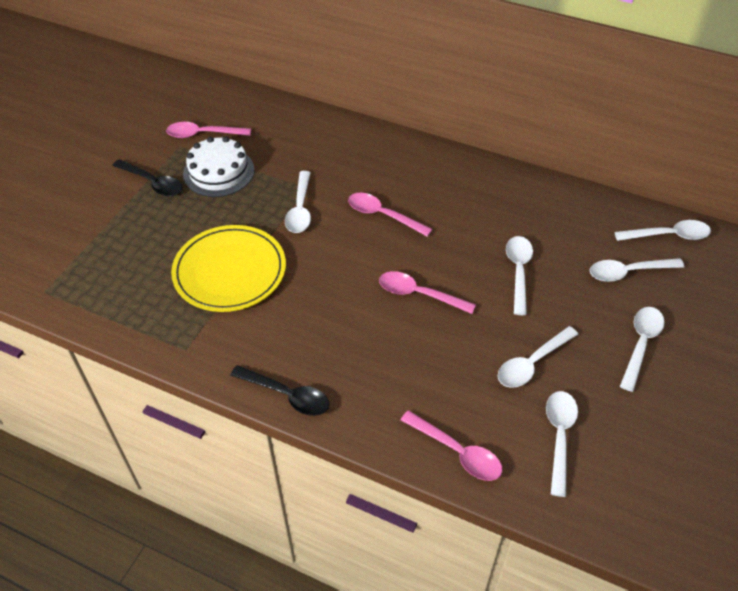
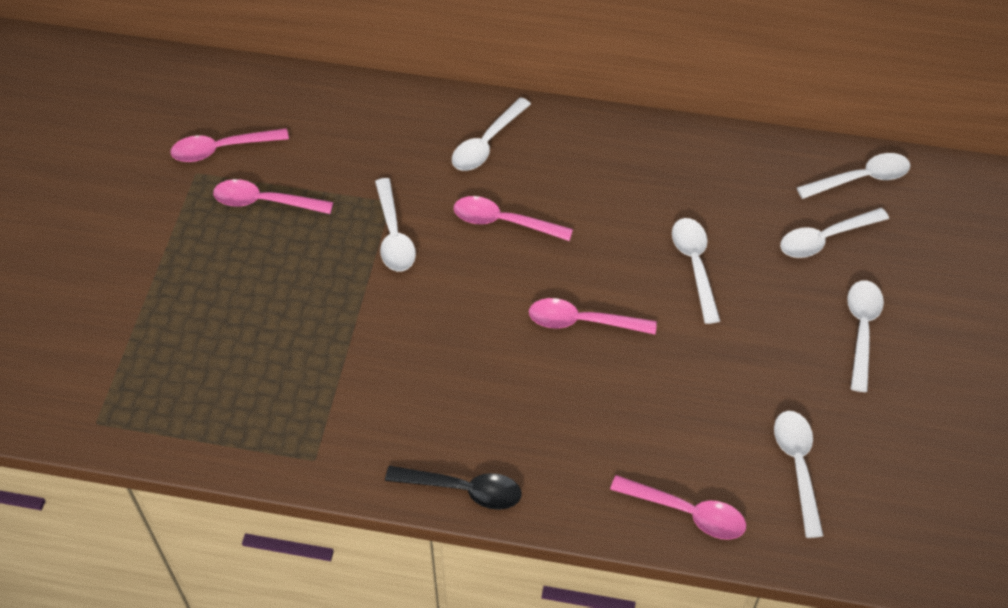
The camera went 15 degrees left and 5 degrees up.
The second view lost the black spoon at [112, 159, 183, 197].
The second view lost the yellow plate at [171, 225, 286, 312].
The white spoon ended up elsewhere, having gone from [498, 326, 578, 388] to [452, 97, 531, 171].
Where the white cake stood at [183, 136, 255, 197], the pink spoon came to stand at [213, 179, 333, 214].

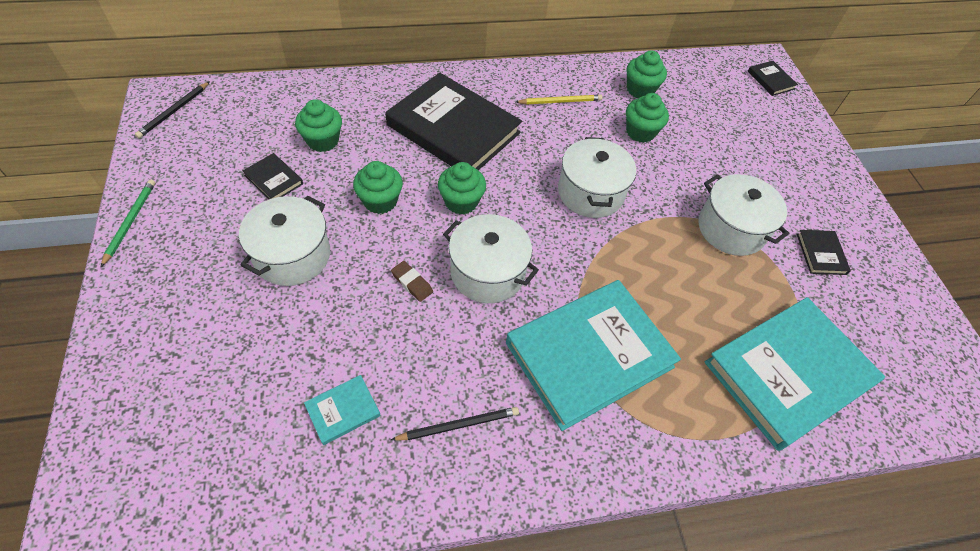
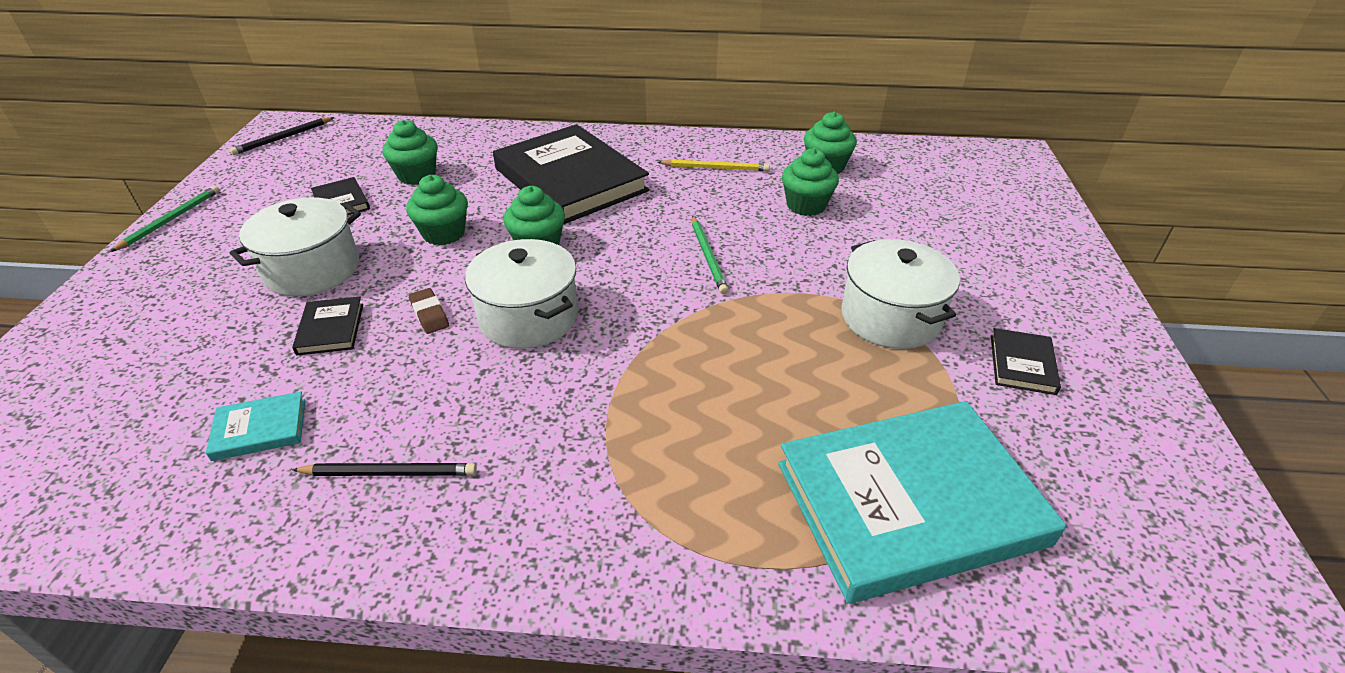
The camera went 20 degrees right and 15 degrees down.
The second view lost the turquoise book at [506, 280, 681, 431].
The black book ended up elsewhere, having gone from [748, 61, 798, 96] to [292, 296, 363, 356].
Where the white pot stood at [558, 137, 636, 218], the green pencil came to stand at [692, 216, 728, 294].

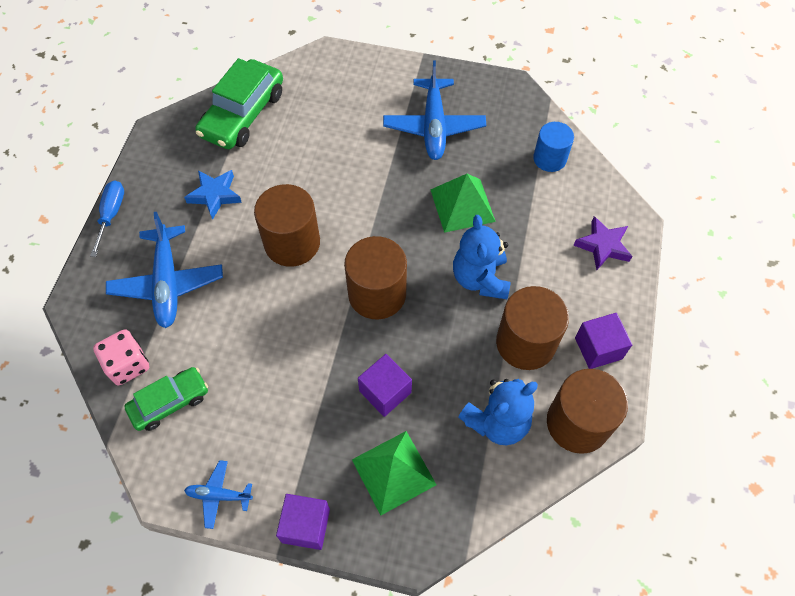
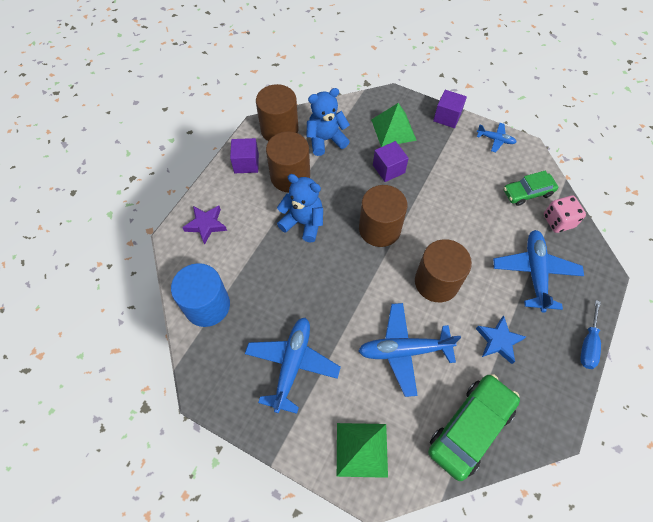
The camera went 165 degrees left and 0 degrees up.
The second view gained the blue plane at [358, 303, 461, 397].
The green pyramid ended up elsewhere, having gone from [430, 174, 496, 233] to [337, 423, 388, 478].
The blue teddy bear at [453, 215, 511, 299] ended up facing another way, 75 degrees counterclockwise from before.
The size of the blue cylinder at [533, 122, 574, 172] changed by a factor of 1.58.

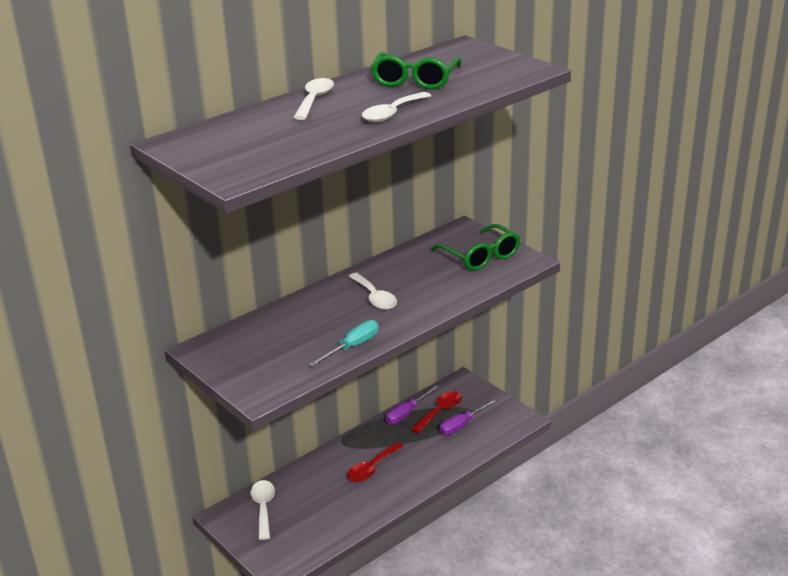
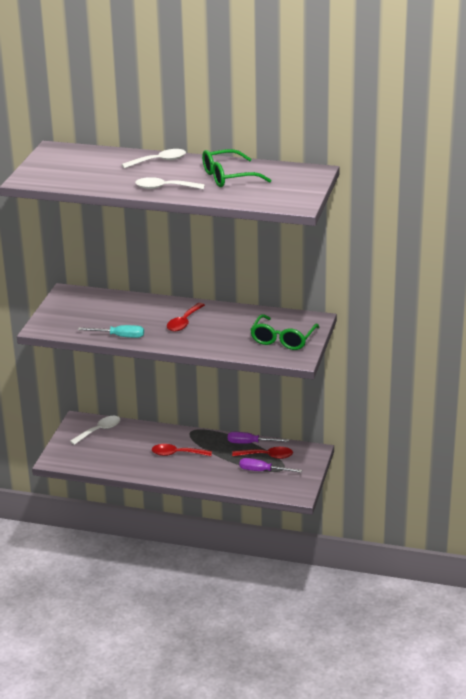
The camera went 55 degrees right and 0 degrees up.
What was the white spoon at [348, 273, 397, 310] turned into the red spoon at [167, 303, 205, 332].

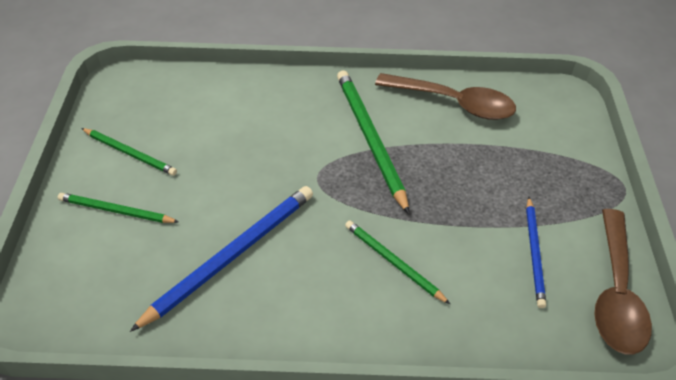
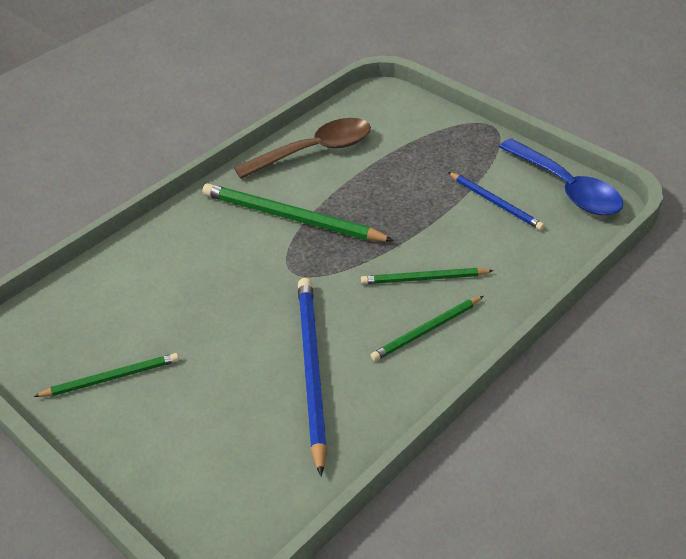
The camera went 45 degrees left and 5 degrees down.
The green pencil ended up elsewhere, having gone from [58, 193, 179, 223] to [371, 296, 484, 361].
What was the brown spoon at [594, 209, 652, 354] turned into the blue spoon at [499, 138, 623, 215].

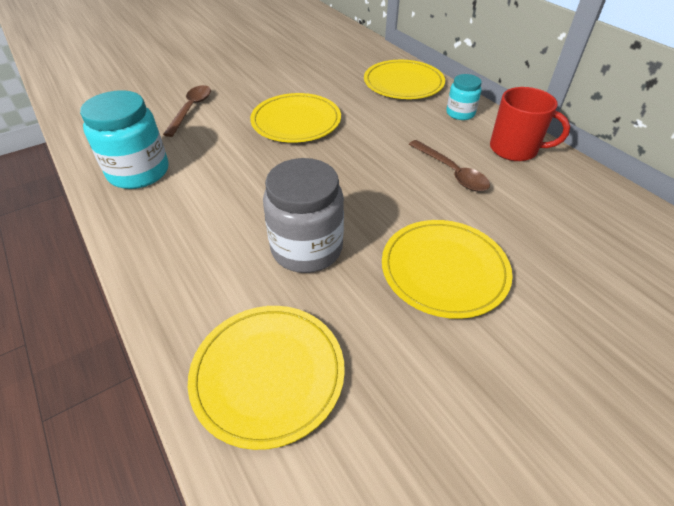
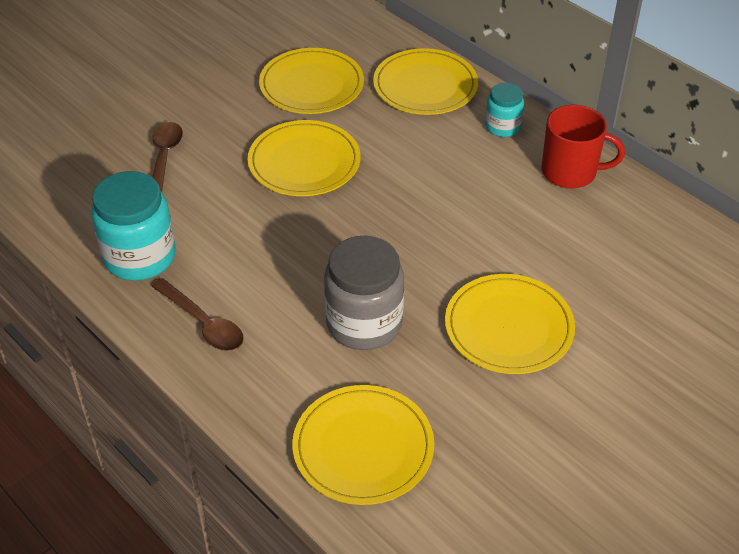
The camera went 10 degrees left and 0 degrees up.
The second view gained the yellow plate at [259, 48, 364, 114].
The brown spoon ended up elsewhere, having gone from [409, 140, 490, 191] to [152, 278, 244, 351].

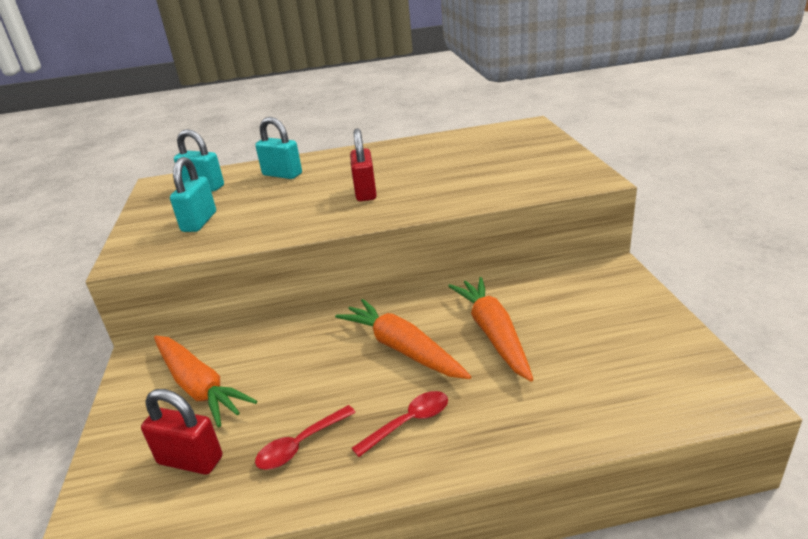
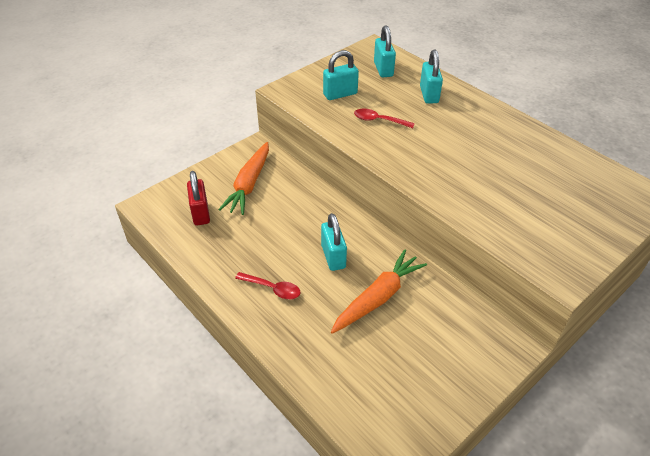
The camera went 55 degrees right and 15 degrees up.
The second view lost the red padlock at [350, 129, 377, 201].
The red spoon ended up elsewhere, having gone from [255, 405, 356, 470] to [354, 109, 415, 128].
Where the orange carrot stood at [335, 299, 472, 379], the turquoise padlock came to stand at [321, 213, 347, 271].

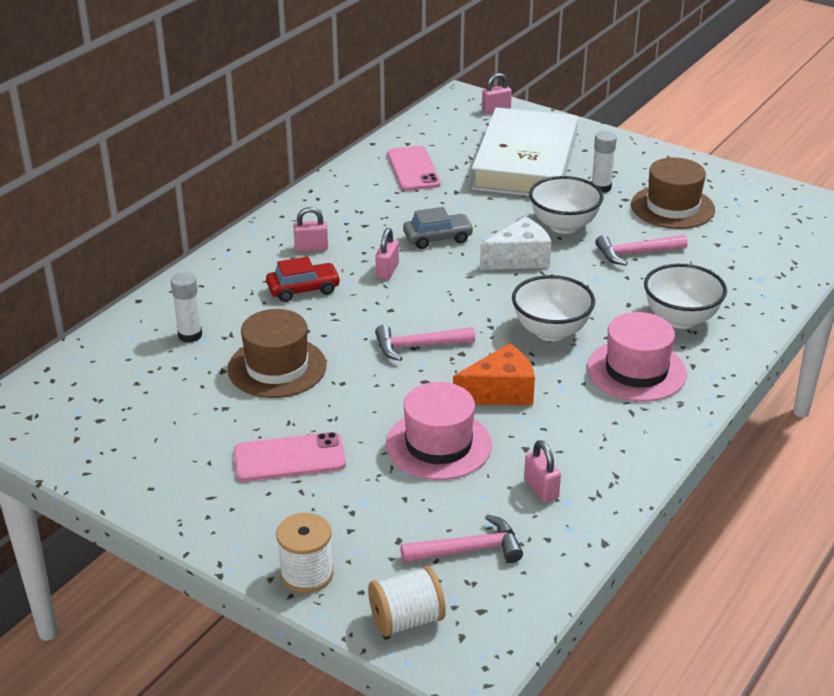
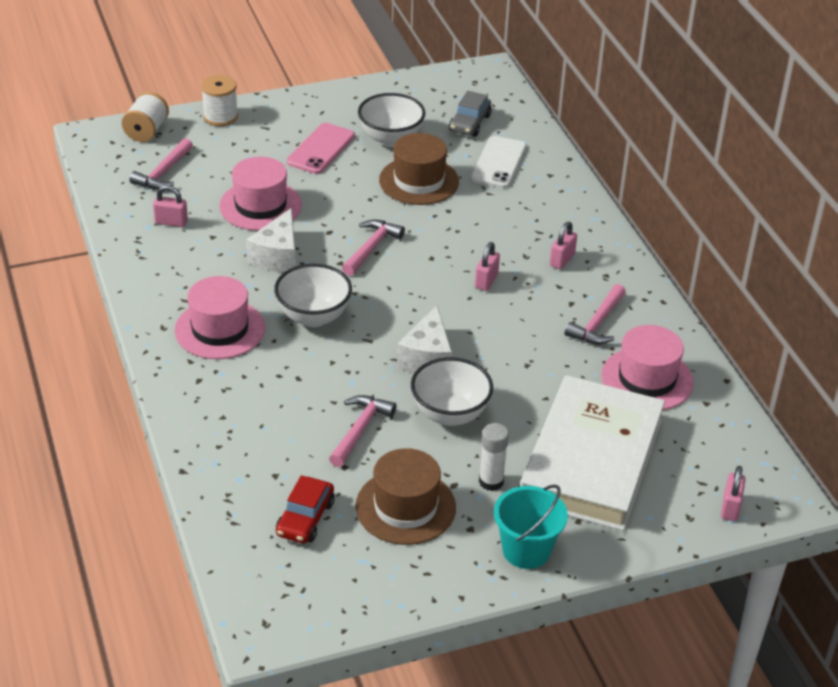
The camera went 125 degrees right and 5 degrees up.
The second view gained the turquoise bucket at [494, 484, 568, 569].
The second view gained the pink hammer at [565, 284, 626, 344].
The red car ended up elsewhere, having gone from [266, 256, 341, 302] to [276, 475, 335, 543].
The grey car ended up elsewhere, having gone from [403, 207, 474, 249] to [449, 91, 492, 136].
The white bowl ended up elsewhere, having gone from [644, 264, 727, 329] to [358, 93, 425, 147].
Where the white glue stick stood at [171, 272, 202, 343], the white phone came to stand at [471, 136, 527, 188].
Where the pink phone stood at [387, 146, 440, 191], the pink hat came to stand at [601, 325, 694, 410].
What was the orange cheese at [453, 343, 535, 405] turned into the white cheese at [246, 208, 296, 272].
The pink padlock at [376, 228, 399, 280] ended up facing another way, 60 degrees clockwise from before.
The white book at [471, 107, 578, 196] ended up facing another way, 60 degrees clockwise from before.

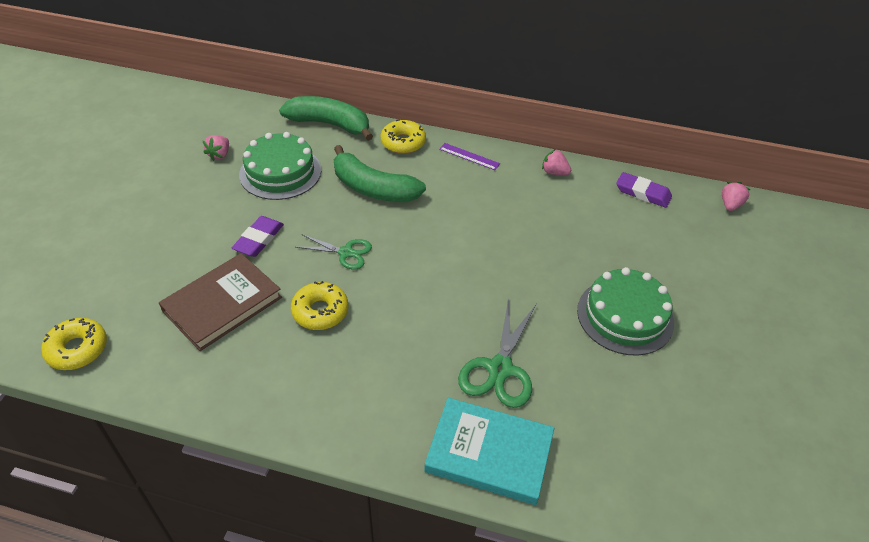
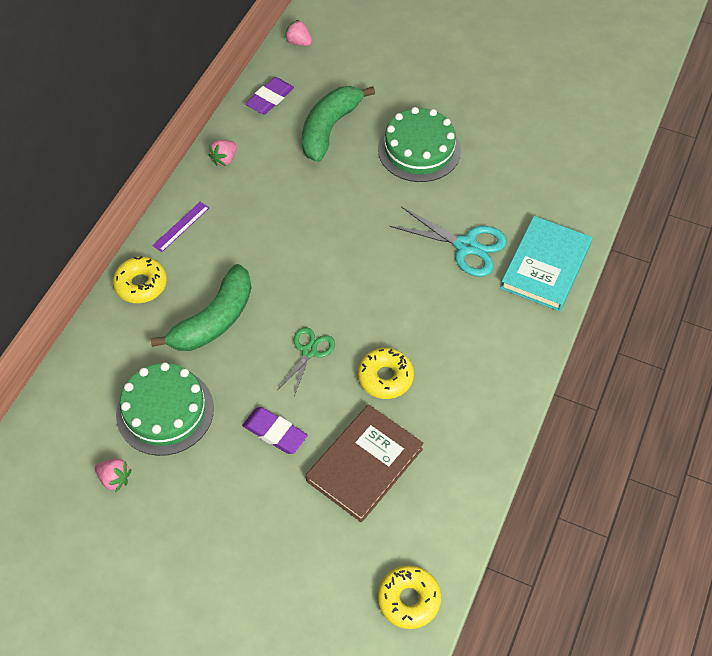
The camera went 80 degrees left and 10 degrees up.
The green banana ended up elsewhere, having gone from [279, 96, 373, 141] to [302, 86, 375, 162].
What was the green scissors at [458, 298, 537, 408] turned into the turquoise scissors at [390, 206, 507, 277].
The brown book at [159, 253, 282, 351] ended up facing another way, 75 degrees clockwise from before.

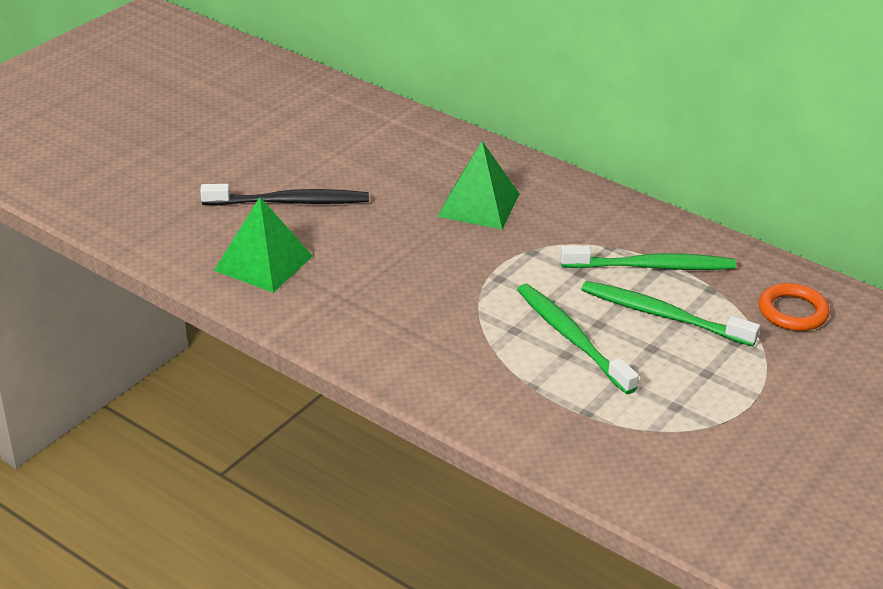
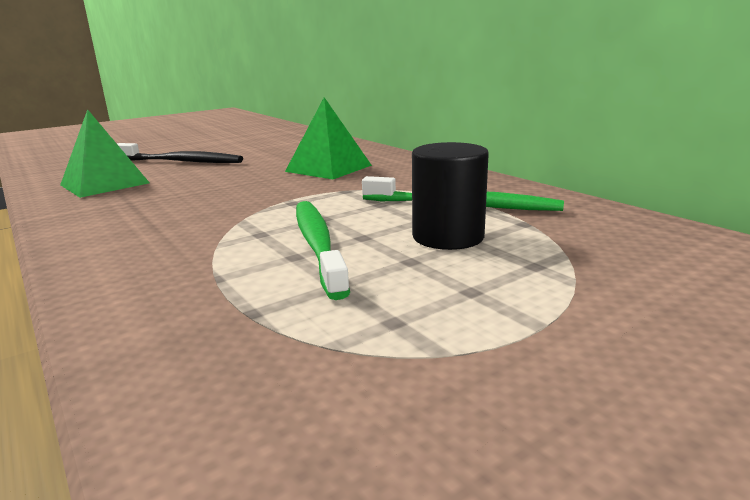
The camera went 20 degrees right and 15 degrees down.
The second view lost the orange ring at [759, 283, 830, 331].
Where the green toothbrush stood at [581, 281, 760, 346], the black cylinder came to stand at [412, 142, 489, 250].

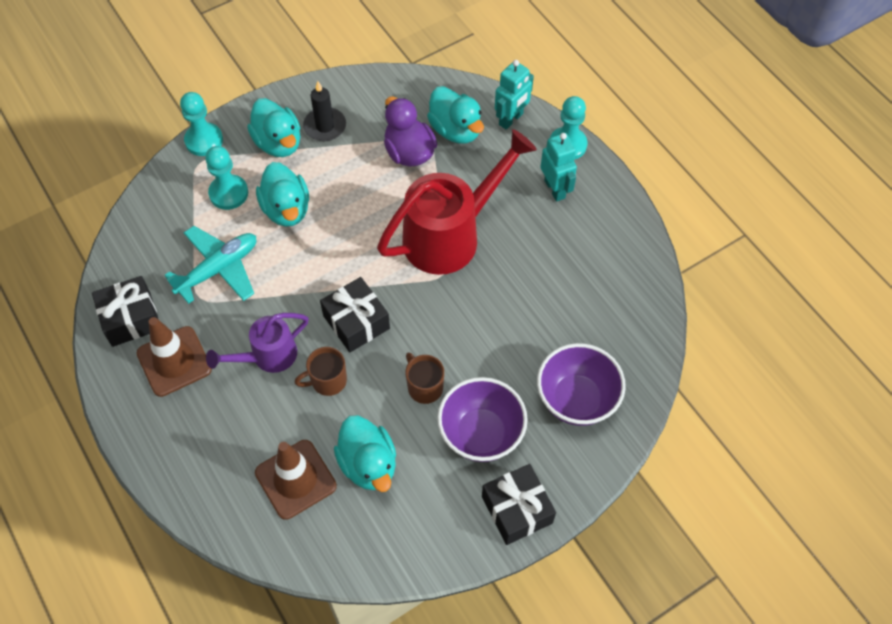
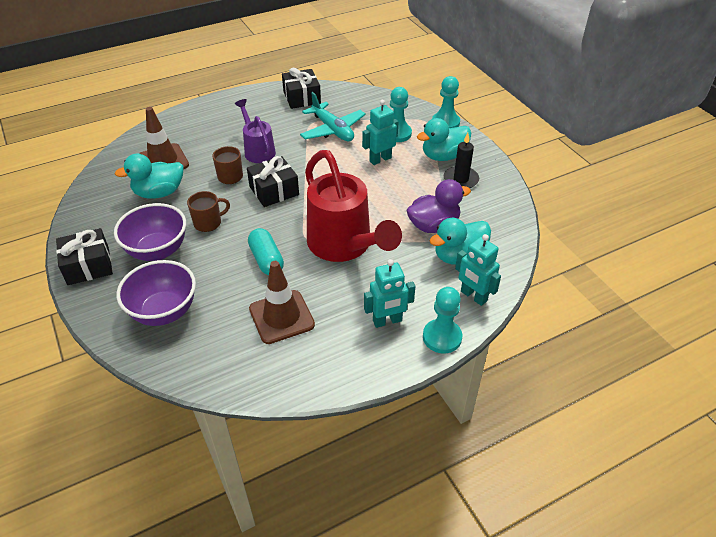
The camera went 95 degrees right and 15 degrees down.
The second view gained the turquoise capsule at [248, 228, 284, 275].
The brown traffic cone ended up elsewhere, having gone from [137, 317, 212, 397] to [249, 261, 315, 344].
Where the turquoise duck stood at [256, 162, 309, 227], the turquoise robot came to stand at [362, 100, 398, 165].

